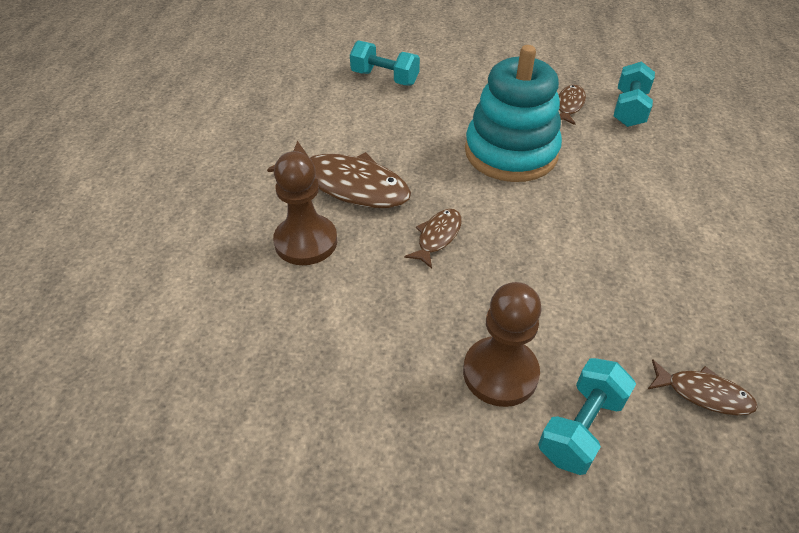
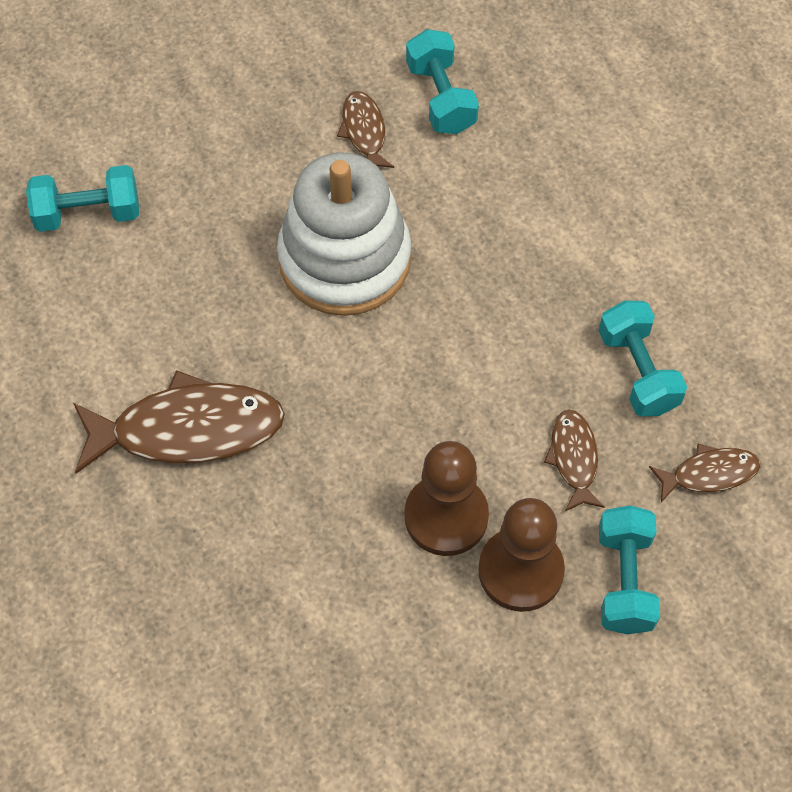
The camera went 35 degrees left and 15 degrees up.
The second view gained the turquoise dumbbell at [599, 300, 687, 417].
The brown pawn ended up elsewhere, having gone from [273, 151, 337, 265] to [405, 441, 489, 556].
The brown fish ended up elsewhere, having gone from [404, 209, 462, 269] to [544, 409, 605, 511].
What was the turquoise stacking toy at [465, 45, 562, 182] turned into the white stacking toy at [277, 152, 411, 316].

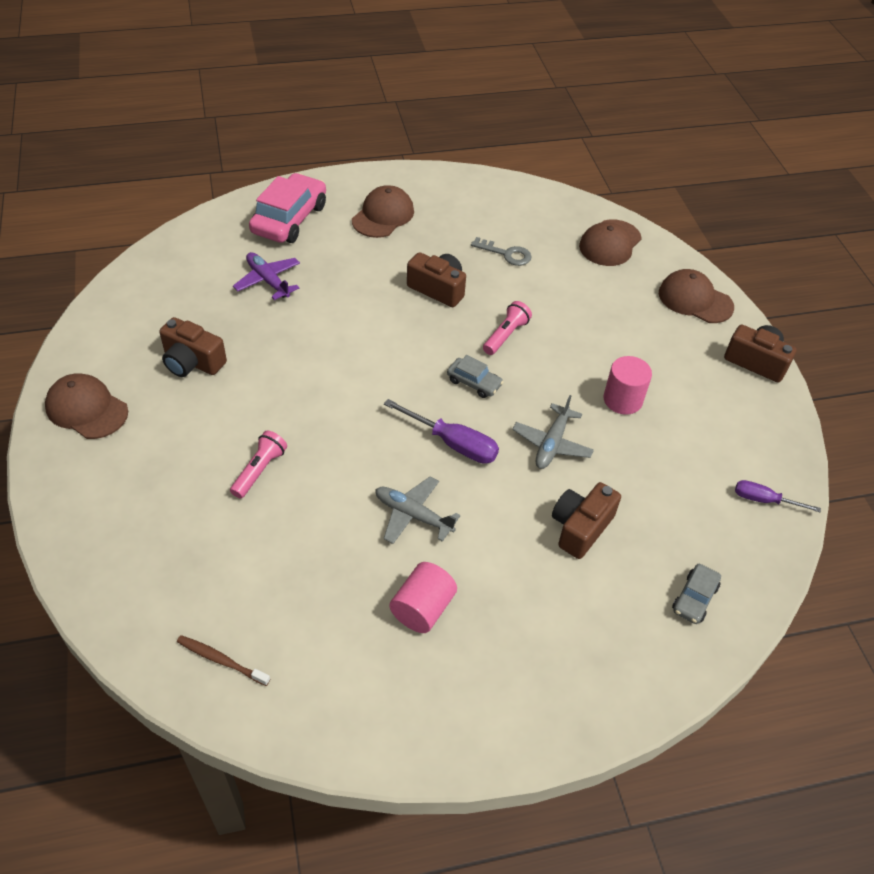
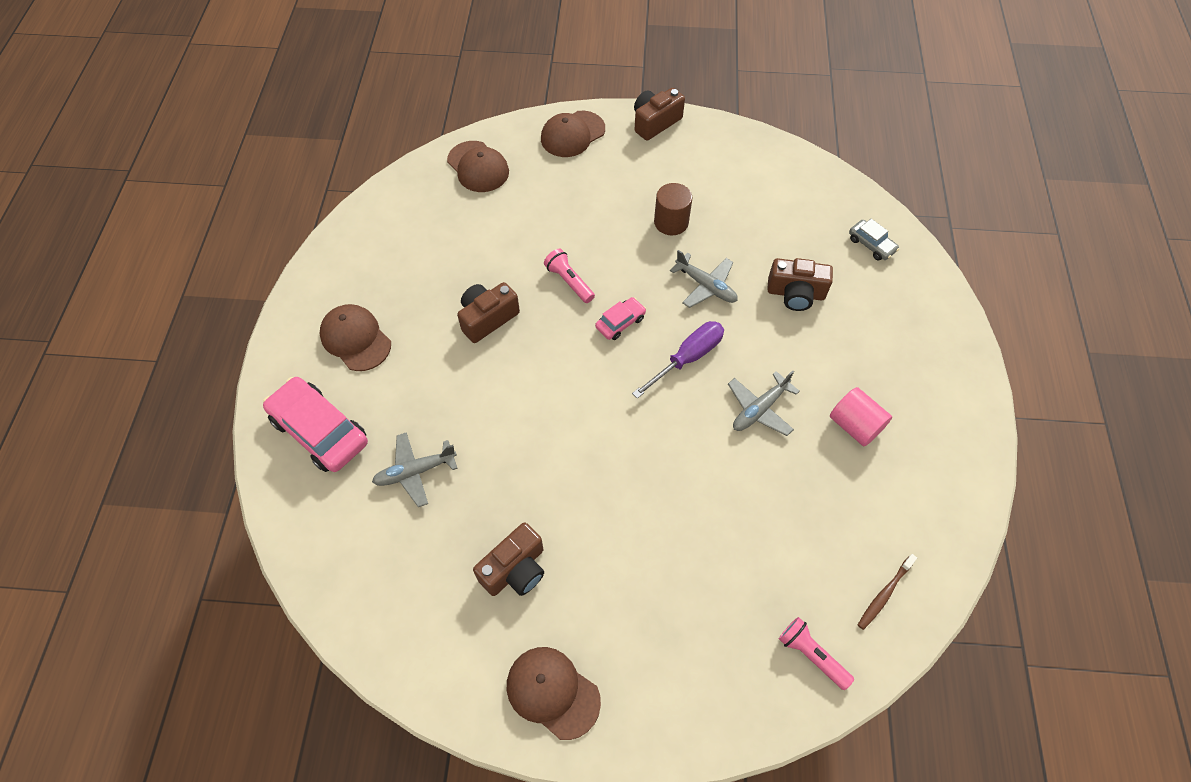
The camera went 70 degrees left and 10 degrees up.
The second view lost the grey key at [471, 237, 532, 266].
The second view lost the purple screwdriver at [735, 480, 821, 512].
The pink flashlight ended up elsewhere, having gone from [230, 431, 287, 499] to [779, 617, 854, 690].
What was the purple plane at [233, 252, 300, 300] turned into the grey plane at [372, 432, 458, 507].
What was the grey car at [447, 355, 503, 398] turned into the pink car at [595, 297, 646, 340].
What was the pink cylinder at [603, 356, 652, 415] turned into the brown cylinder at [654, 183, 692, 235].
The brown cap at [45, 373, 128, 439] ended up facing another way, 75 degrees clockwise from before.
The brown camera at [552, 482, 621, 559] ended up facing another way, 45 degrees counterclockwise from before.

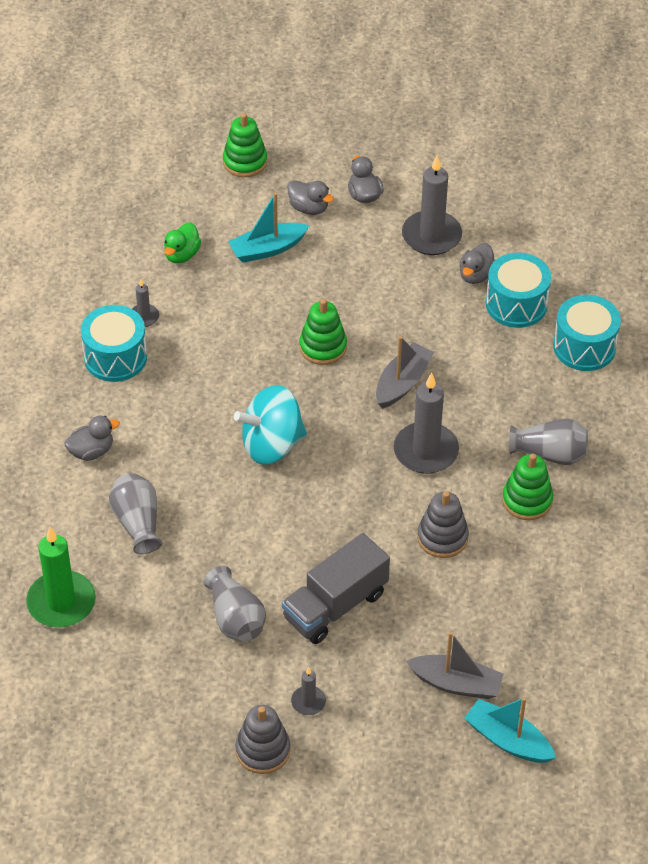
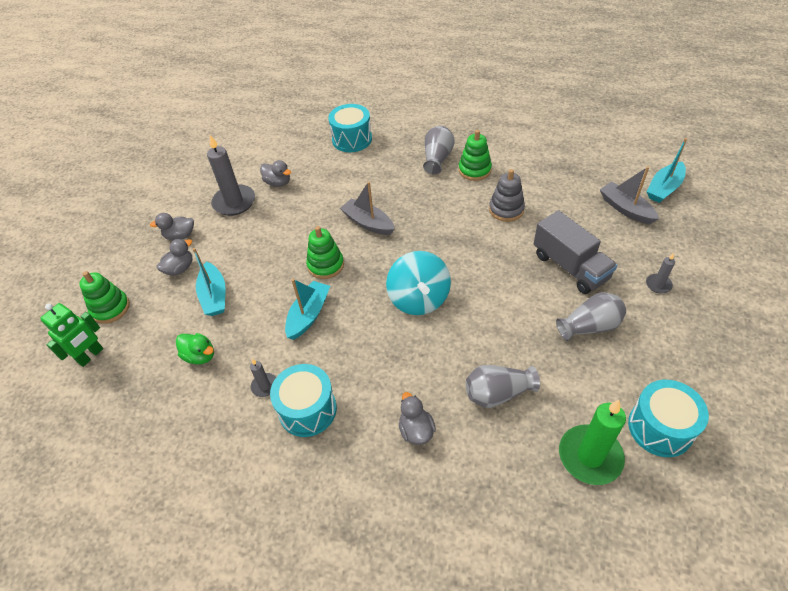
The camera went 80 degrees left and 0 degrees up.
The second view lost the grey stacking toy at [235, 705, 290, 774].
The second view lost the grey candle at [394, 373, 459, 474].
The second view gained the green robot at [40, 303, 103, 367].
The second view gained the turquoise boat at [285, 279, 330, 340].
The turquoise drum ended up elsewhere, having gone from [486, 253, 551, 328] to [628, 380, 709, 457].
The grey boat at [406, 632, 504, 699] ended up facing another way, 60 degrees counterclockwise from before.

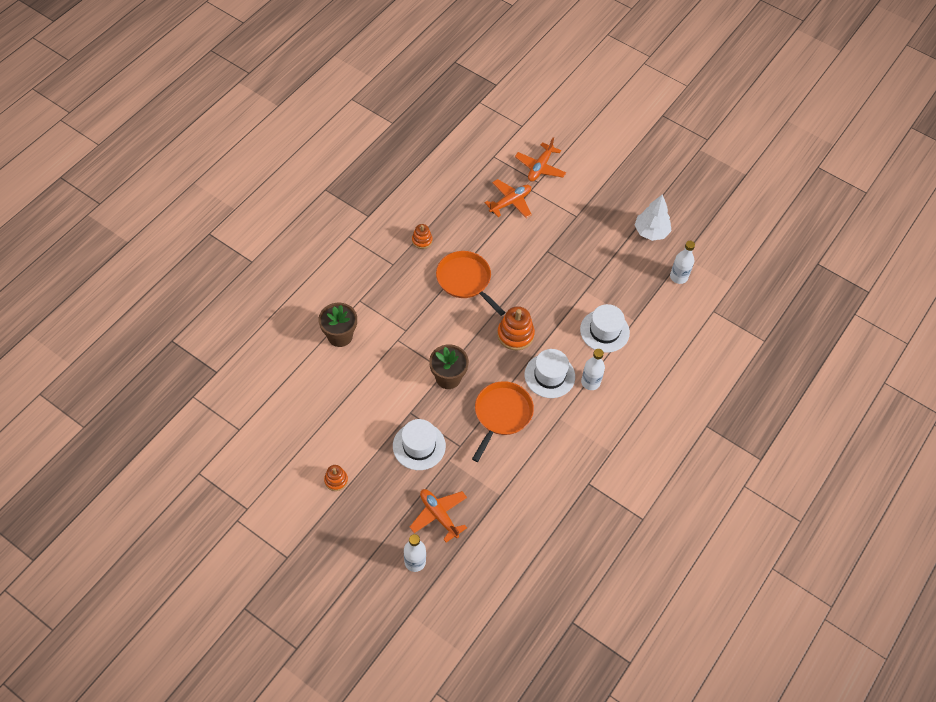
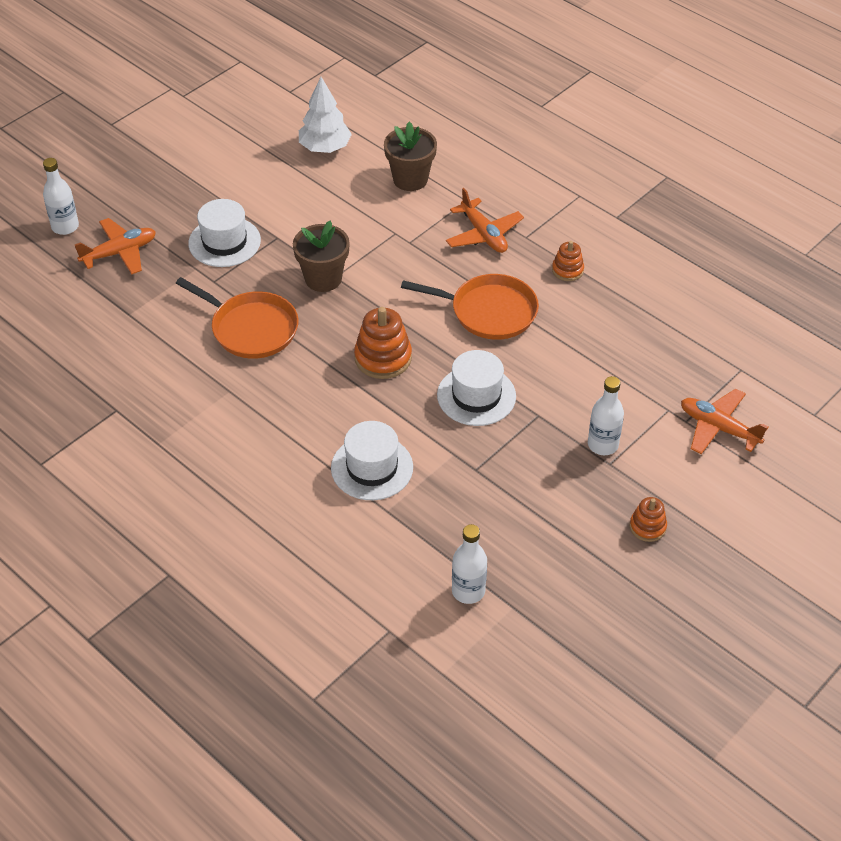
The camera went 100 degrees right and 10 degrees down.
The orange stacking toy ended up elsewhere, having gone from [324, 465, 348, 491] to [629, 497, 667, 542].
The orange plane ended up elsewhere, having gone from [485, 179, 532, 218] to [446, 188, 524, 253].
The white hat ended up elsewhere, having gone from [525, 349, 575, 398] to [437, 350, 516, 426].
The white bottle ended up elsewhere, having gone from [581, 349, 605, 390] to [588, 376, 624, 455].
The white tree ended up elsewhere, having gone from [635, 194, 672, 241] to [299, 77, 352, 153].
The orange pan at [436, 251, 505, 316] ended up facing another way, 45 degrees clockwise from before.

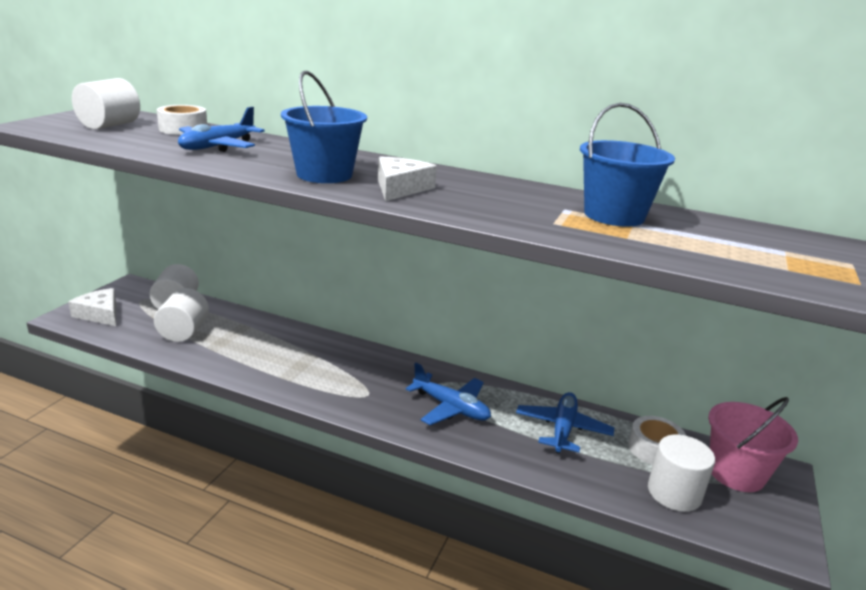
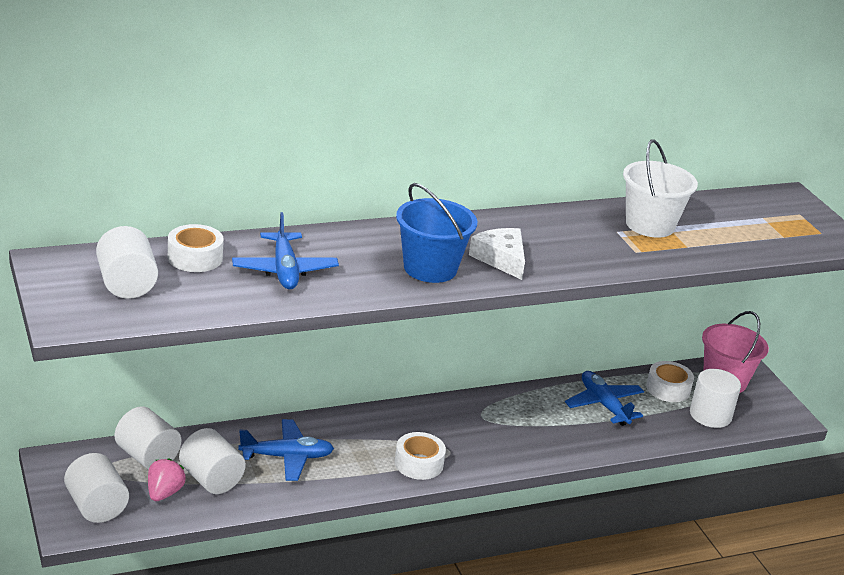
The camera went 45 degrees left and 5 degrees up.
The second view gained the pink strawberry at [148, 458, 186, 501].
The second view gained the white tape at [395, 432, 446, 480].
The blue plane ended up elsewhere, having gone from [406, 363, 491, 425] to [238, 419, 334, 481].
Where the white cheese stood at [68, 288, 116, 326], the white cylinder came to stand at [64, 453, 129, 523].
What was the blue bucket at [580, 103, 675, 227] turned into the white bucket at [623, 139, 698, 237].

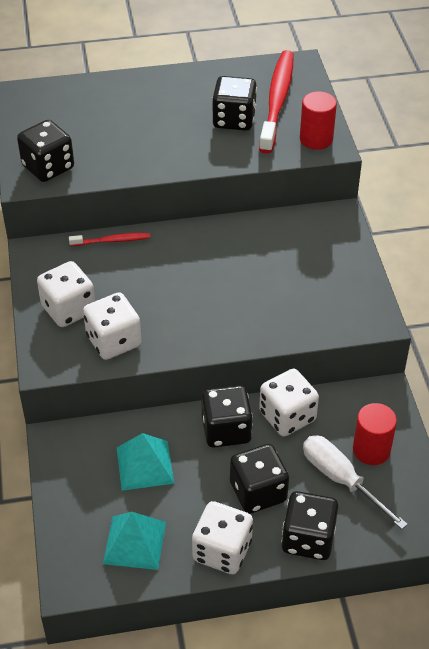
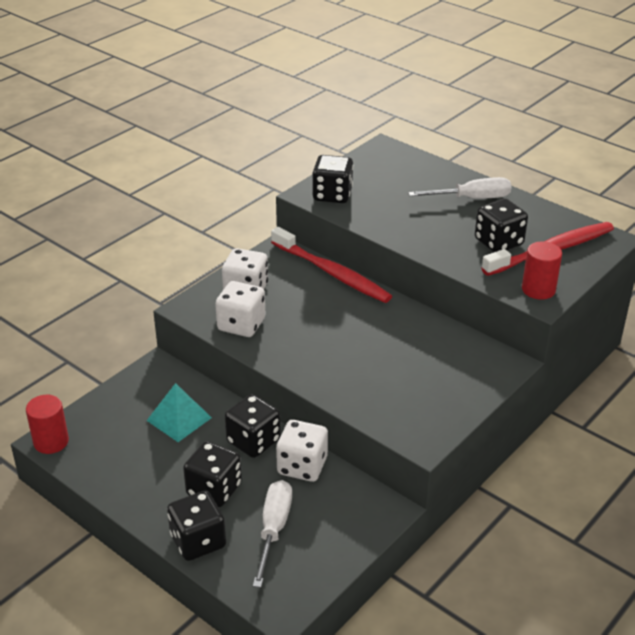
The camera went 50 degrees right and 10 degrees down.
The second view lost the turquoise pyramid at [103, 512, 166, 570].
The second view lost the white dice at [192, 501, 253, 574].
The second view gained the white screwdriver at [408, 177, 512, 199].
The red cylinder ended up elsewhere, having gone from [353, 403, 397, 465] to [26, 395, 69, 454].
The size of the red toothbrush at [69, 233, 150, 246] changed by a factor of 2.10.

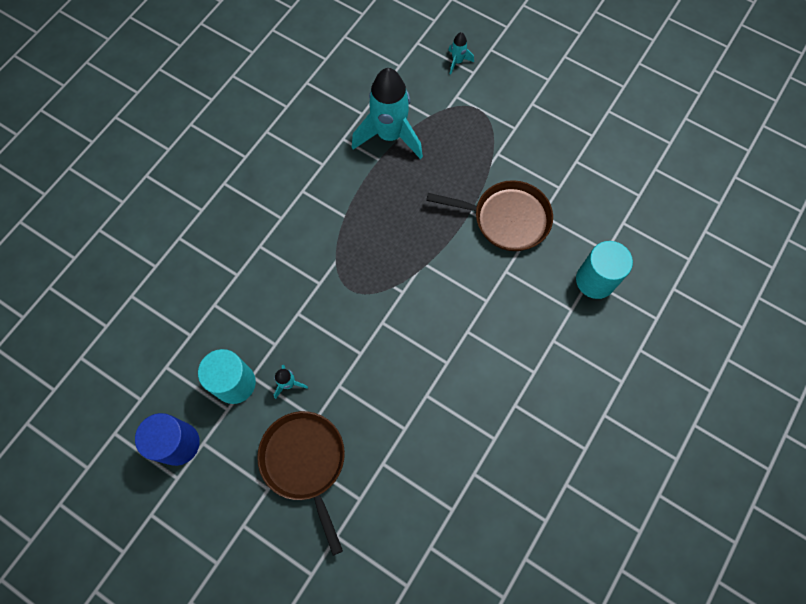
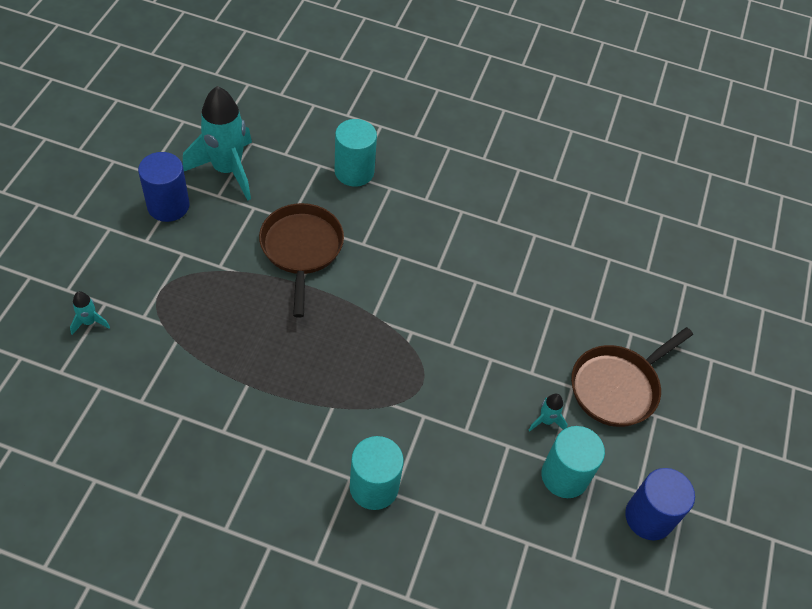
The camera went 110 degrees left and 15 degrees down.
The second view gained the blue cylinder at [138, 152, 189, 222].
The second view gained the turquoise cylinder at [350, 436, 404, 510].
The turquoise rocket ended up elsewhere, having gone from [352, 68, 423, 159] to [183, 86, 252, 201].

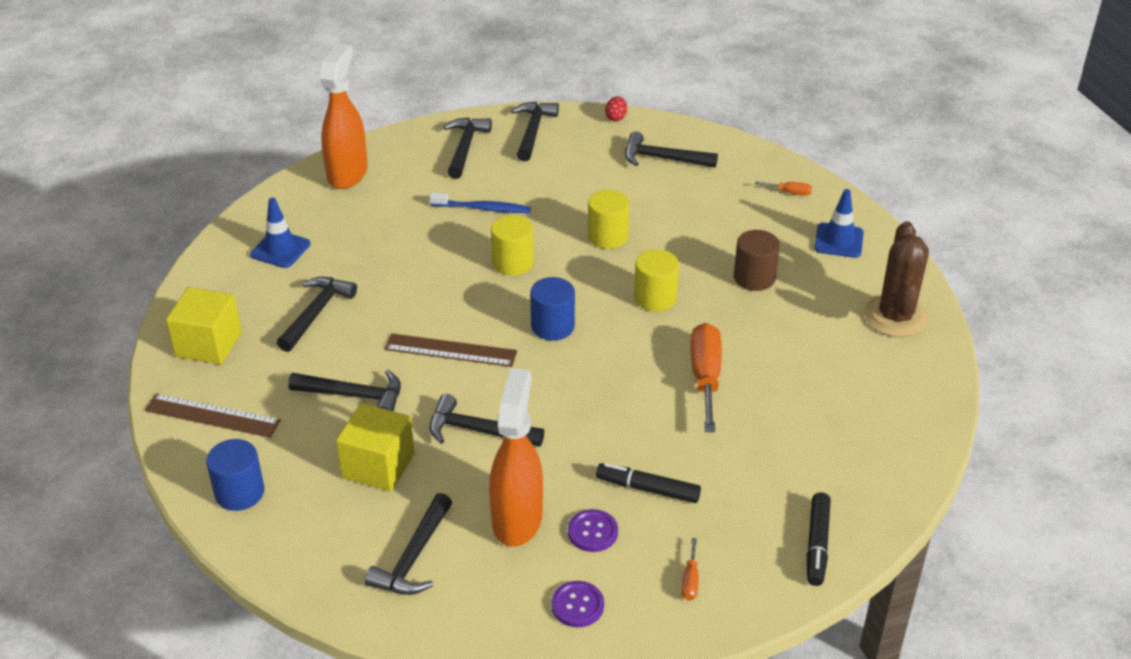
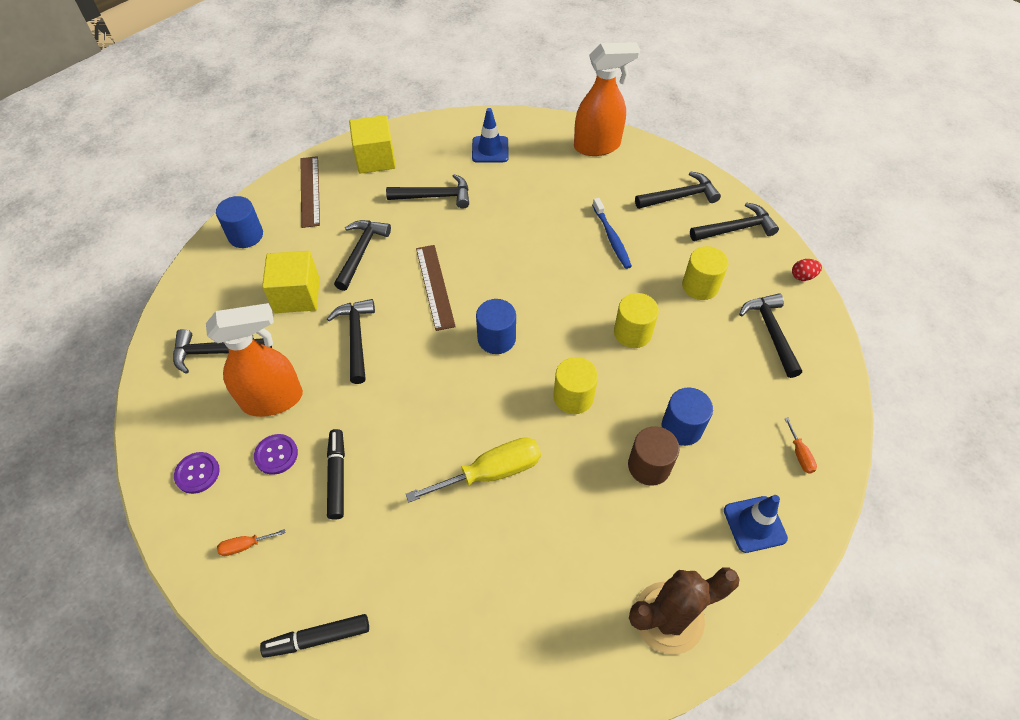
The camera went 65 degrees right and 15 degrees up.
The second view gained the blue cylinder at [662, 388, 713, 446].
The yellow cylinder ended up elsewhere, having gone from [491, 215, 534, 275] to [682, 246, 728, 300].
What was the orange screwdriver at [691, 323, 722, 432] turned into the yellow screwdriver at [406, 437, 541, 502].
The black hammer at [288, 370, 401, 411] ended up facing another way, 150 degrees counterclockwise from before.

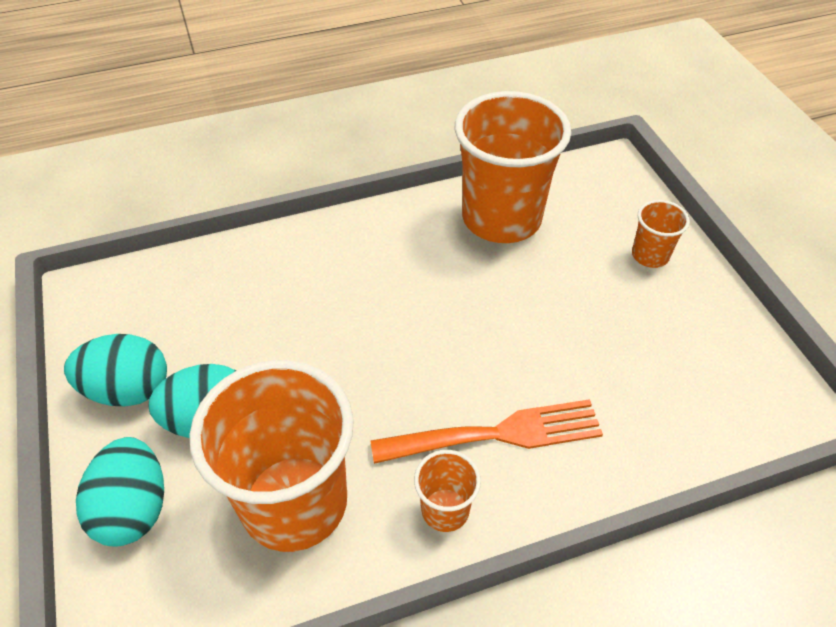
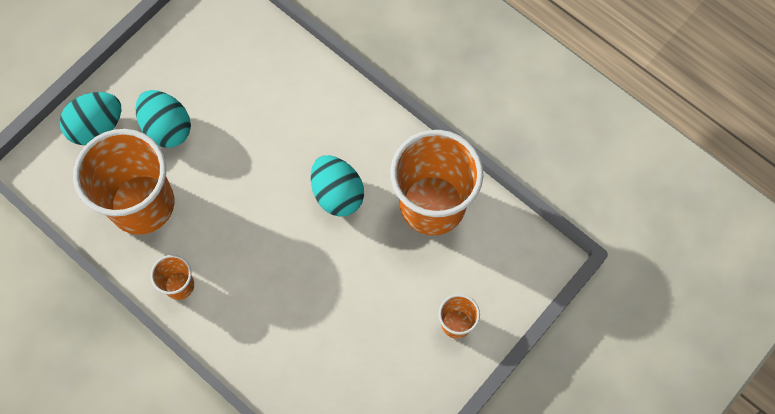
The camera went 60 degrees right and 20 degrees up.
The second view lost the orange fork at [370, 399, 603, 464].
The turquoise egg ended up elsewhere, having gone from [64, 334, 167, 406] to [311, 155, 364, 217].

